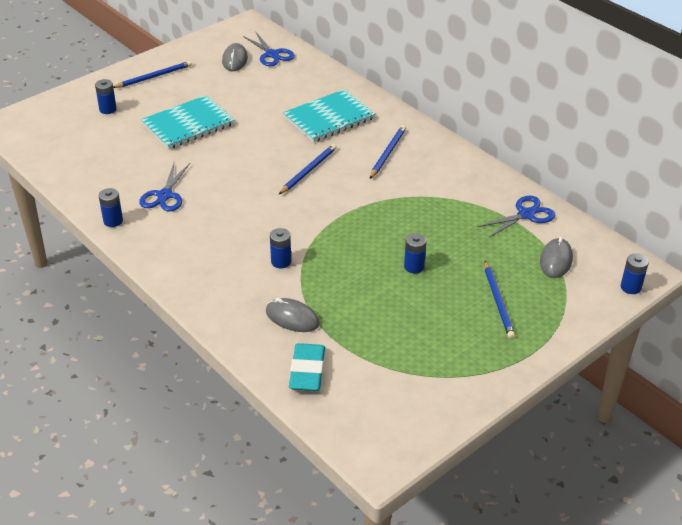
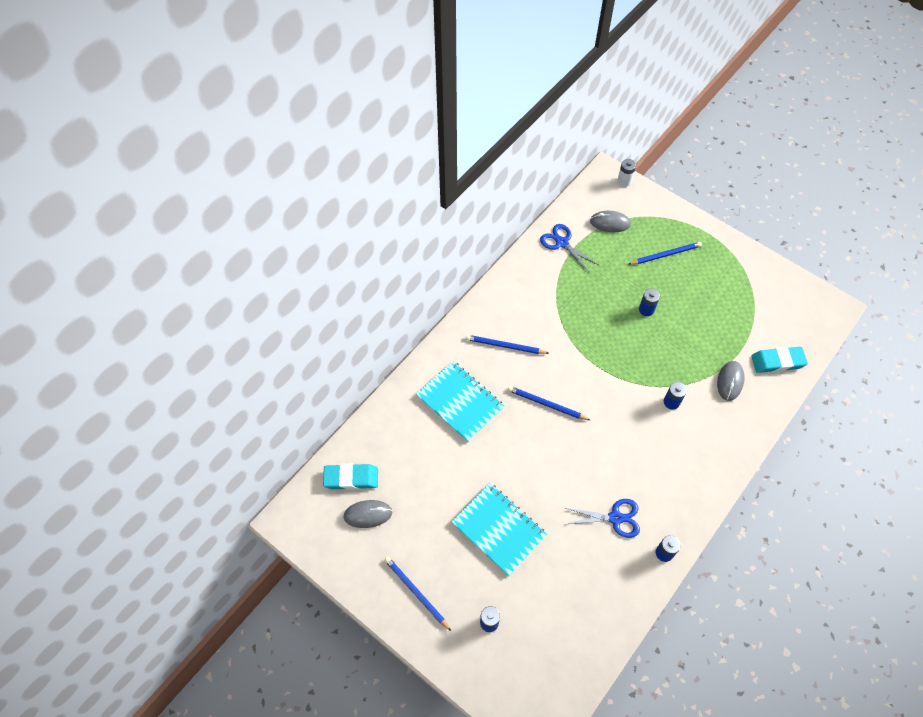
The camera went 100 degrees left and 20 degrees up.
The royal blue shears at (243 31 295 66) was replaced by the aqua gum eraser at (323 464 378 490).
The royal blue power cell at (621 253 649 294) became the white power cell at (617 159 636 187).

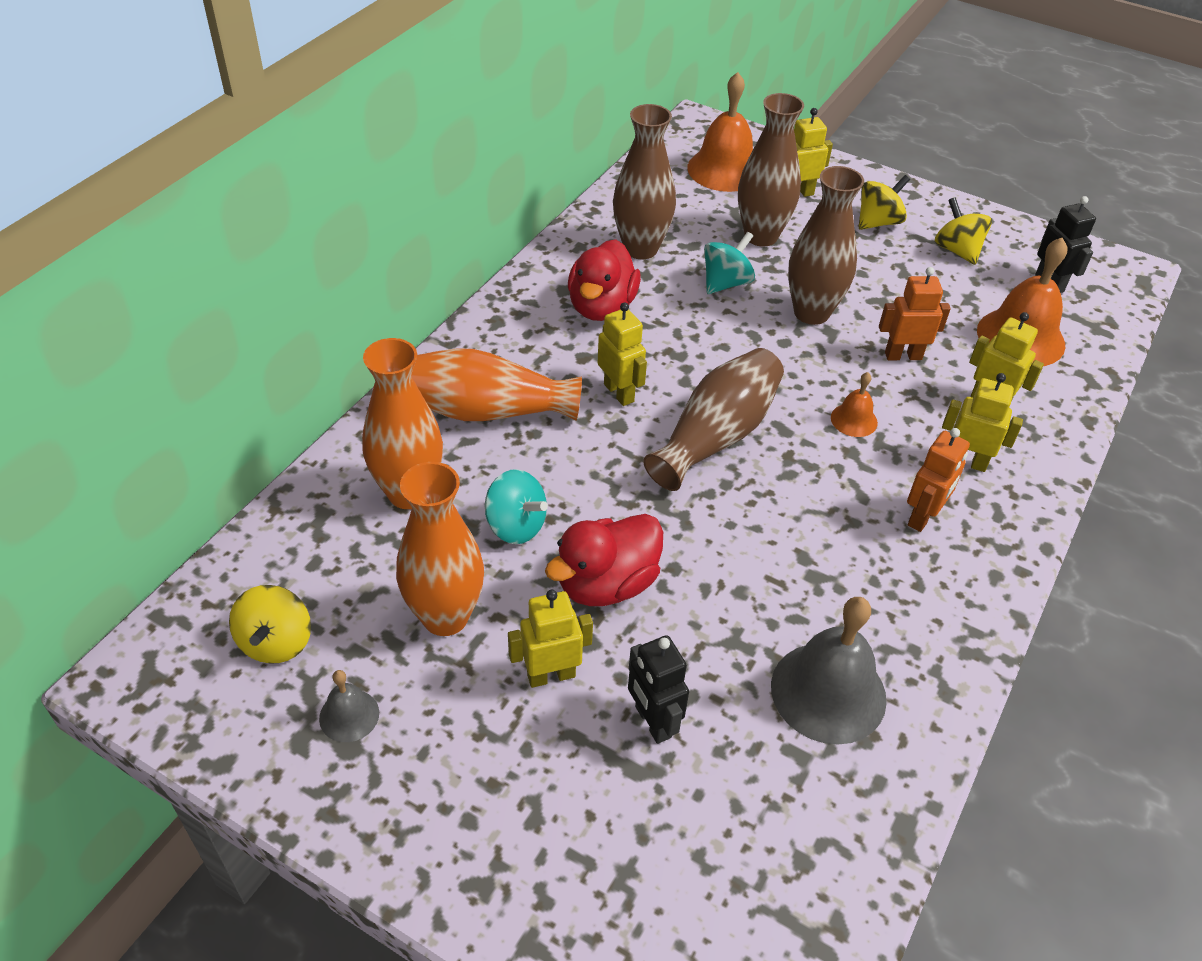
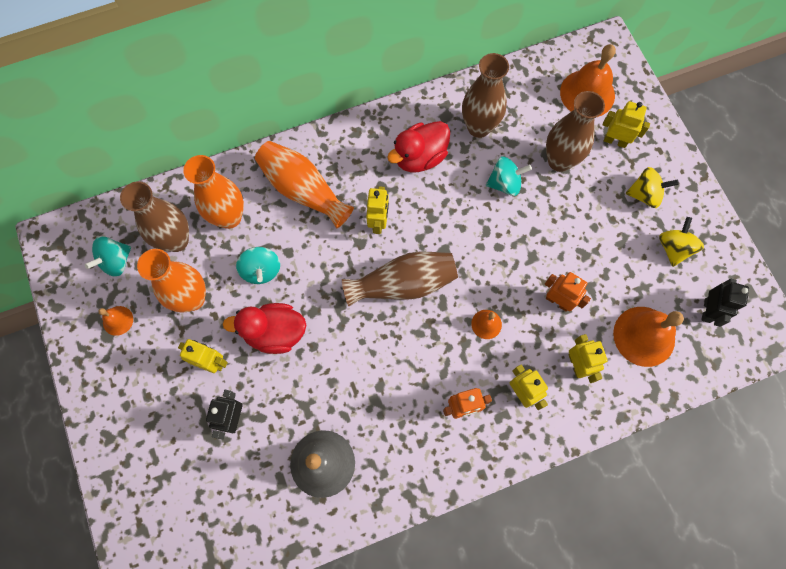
The camera went 40 degrees right and 25 degrees up.
The bright yellow toy top at (229 585 311 664) became the aqua toy top at (85 236 131 276).
The grey hand bell at (319 670 379 742) became the bright orange hand bell at (98 306 133 336).
The russet tall vase moved from (788 166 864 325) to (120 181 189 252).

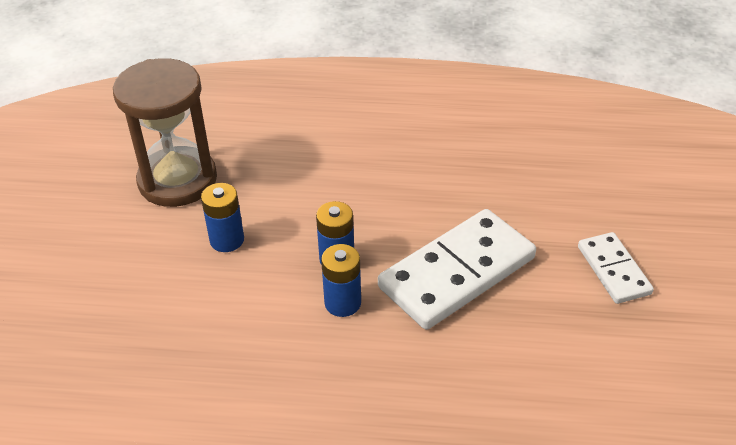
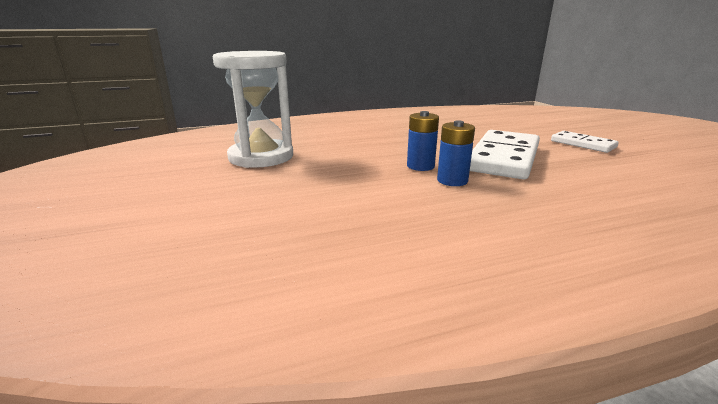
The camera went 25 degrees left and 20 degrees down.
The russet sandglass at (113 58 217 207) became the white sandglass at (213 51 293 168).
The royal blue power cell at (201 183 244 252) disappeared.

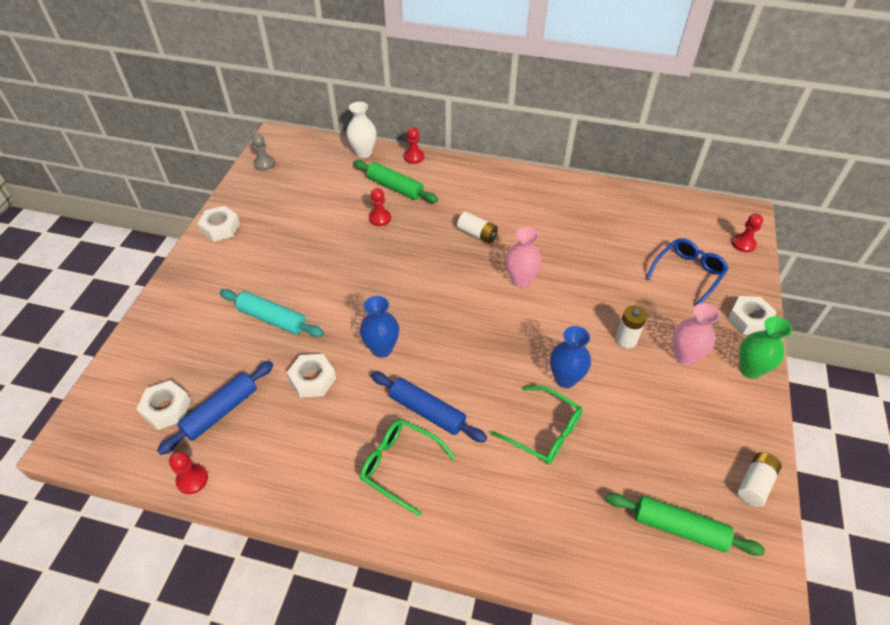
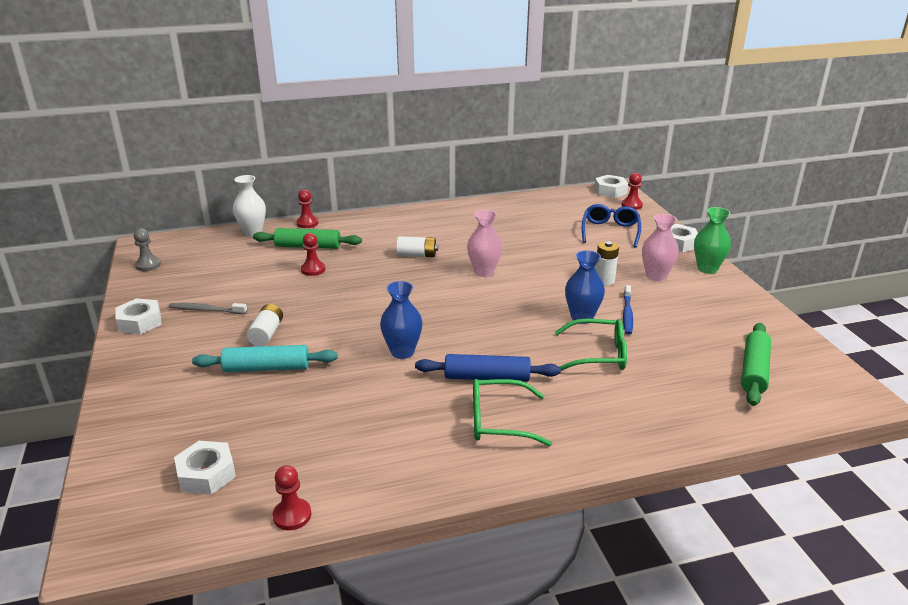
The camera went 30 degrees left and 20 degrees down.
The grey dental brush at (168 303 247 314) appeared.
The white power cell moved from (737 452 782 507) to (246 304 283 346).
The white hexagon nut moved from (287 354 336 398) to (594 175 628 198).
The royal blue dental brush at (623 285 633 335) appeared.
The green rolling pin at (606 493 765 556) turned 60 degrees counterclockwise.
The royal blue rolling pin at (157 361 273 455) disappeared.

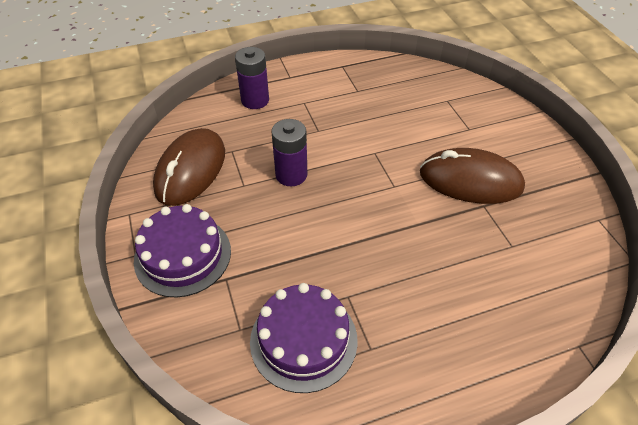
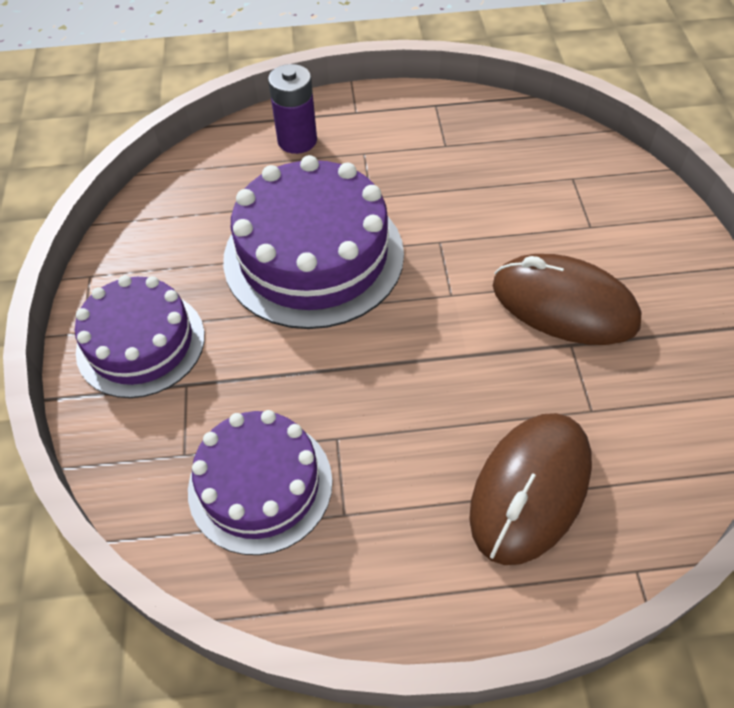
The camera went 15 degrees right and 5 degrees up.
The purple power cell at (271 119 307 186) was replaced by the purple layer cake at (223 155 404 329).
The russet computer mouse moved from (153 128 225 206) to (469 413 592 565).

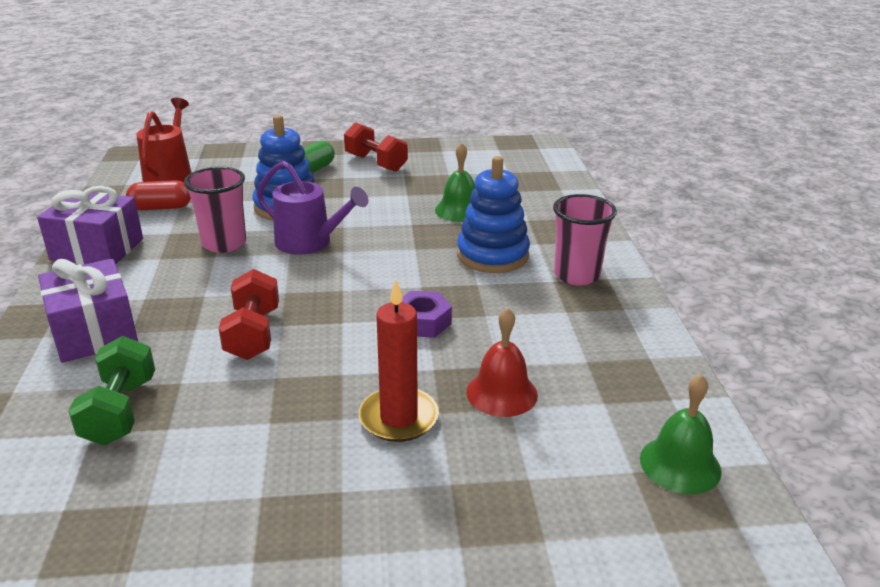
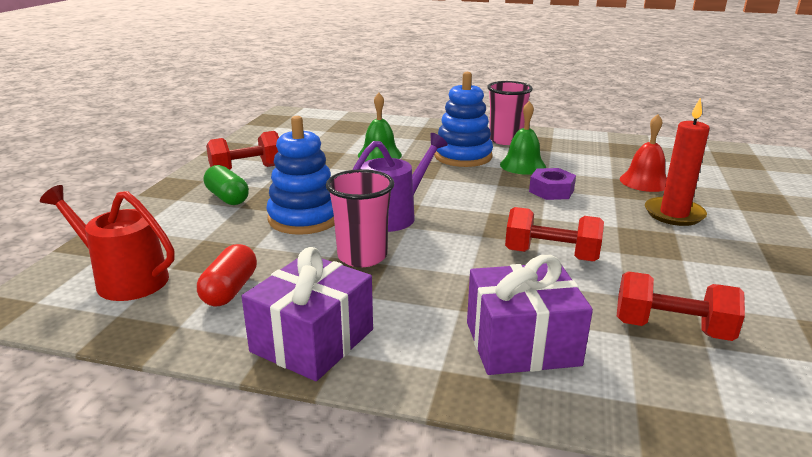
The camera went 70 degrees left and 5 degrees down.
The green hand bell moved from (640 374 722 494) to (500 101 546 175).
The green free weight at (68 336 155 445) became the crimson free weight at (617 272 745 341).

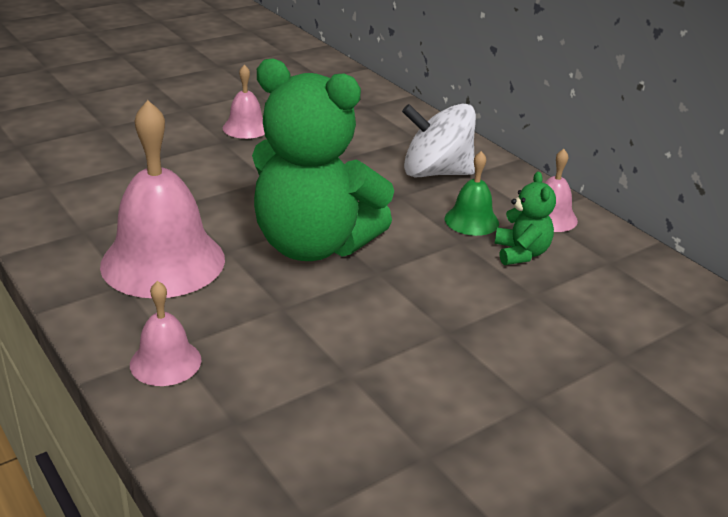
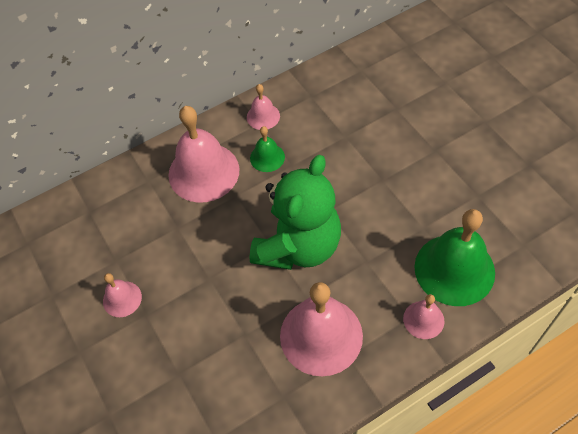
The camera went 80 degrees left and 25 degrees up.
The white toy top at (402 104 476 177) was replaced by the rose-pink hand bell at (168 106 239 203).
The green hand bell at (414 209 495 306) appeared.
The green stuffed bear at (495 172 556 265) disappeared.

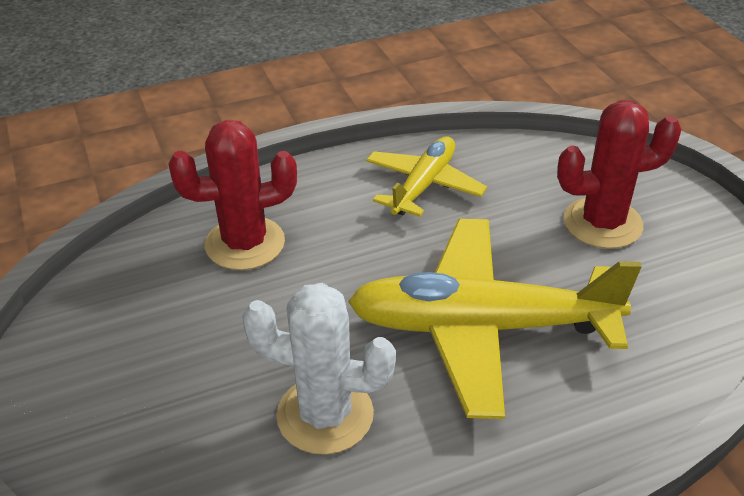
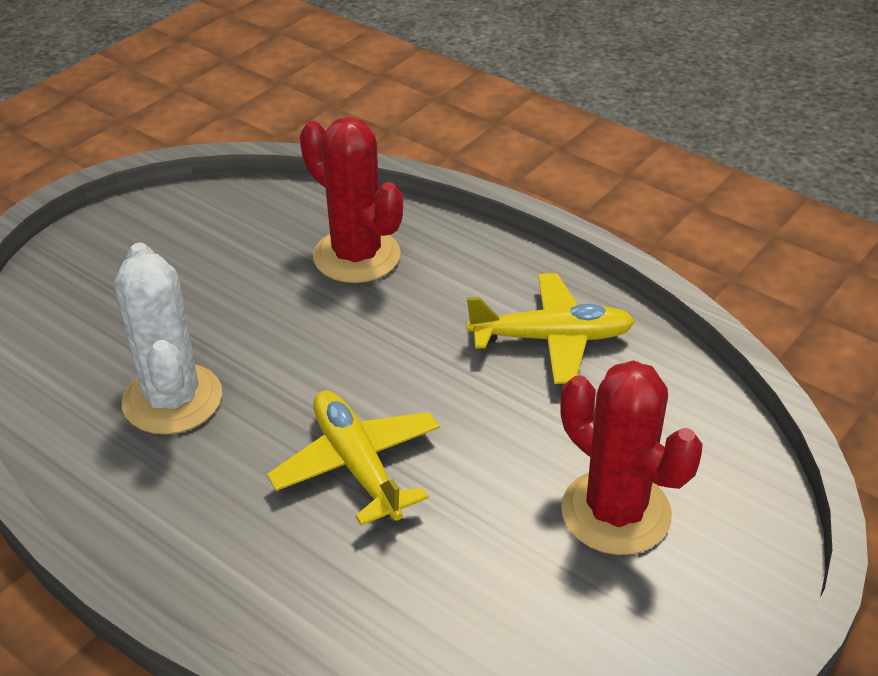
The camera went 60 degrees right and 0 degrees up.
The bright yellow plane at (348 219 642 419) changed to 0.57 times the size.

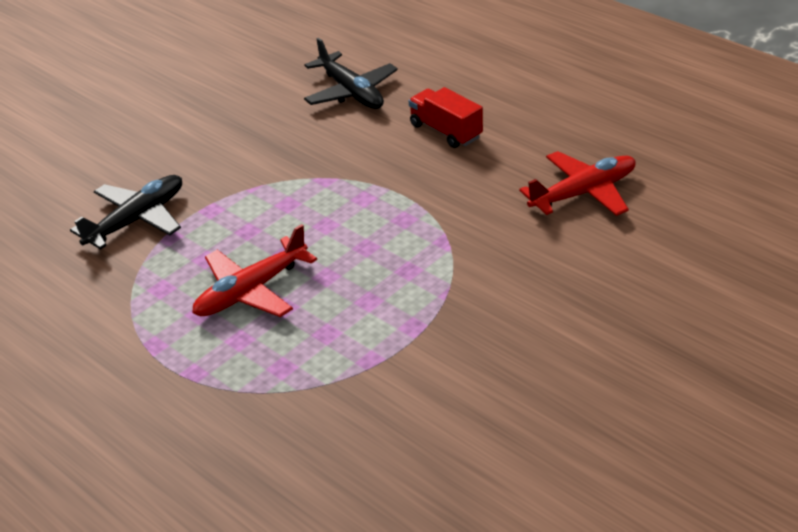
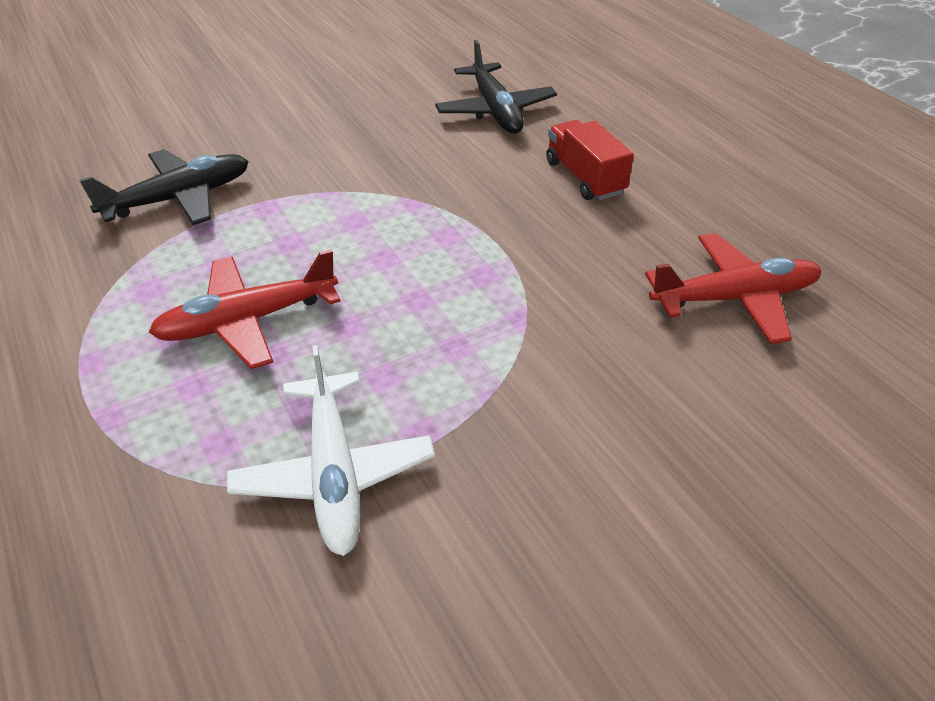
The camera went 15 degrees right and 5 degrees up.
The white plane at (227 345 435 556) appeared.

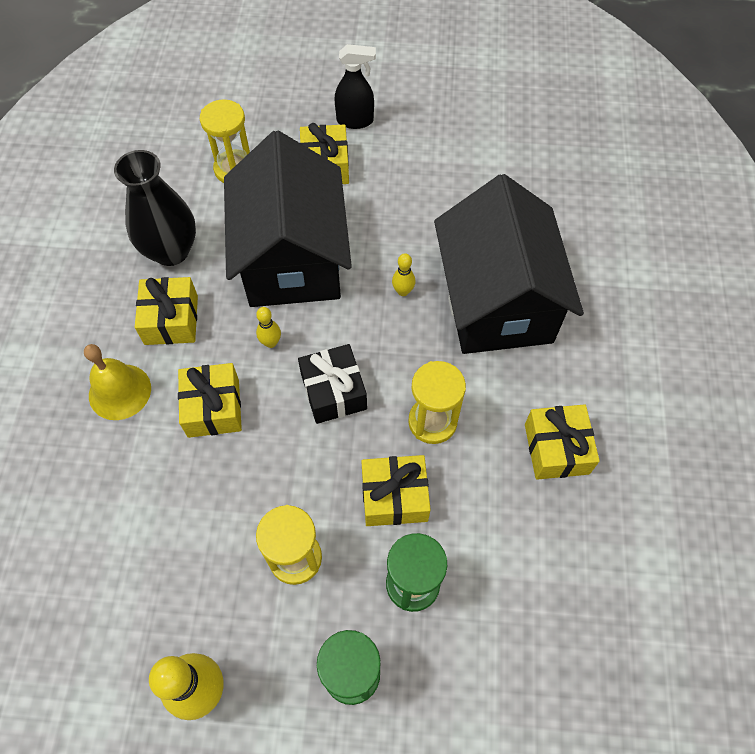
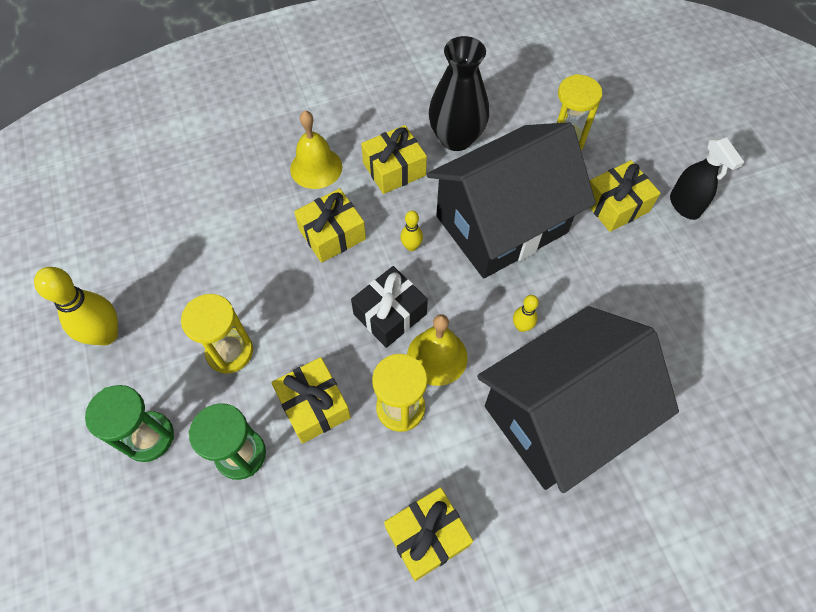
The camera went 65 degrees right and 0 degrees up.
The bright yellow hand bell at (407 314 468 386) appeared.

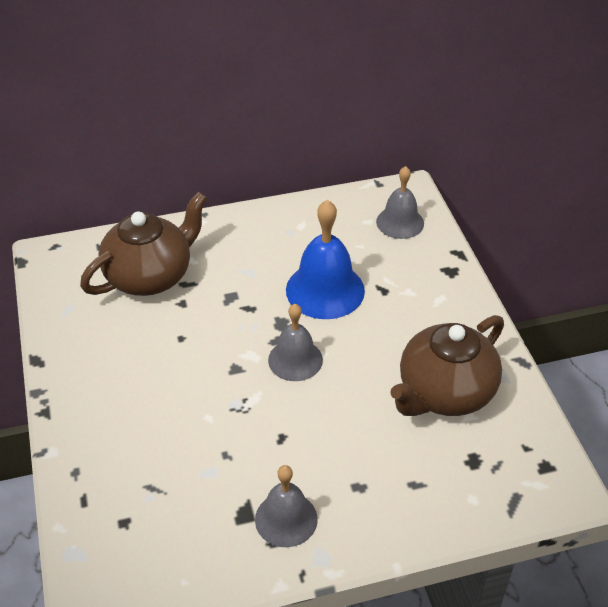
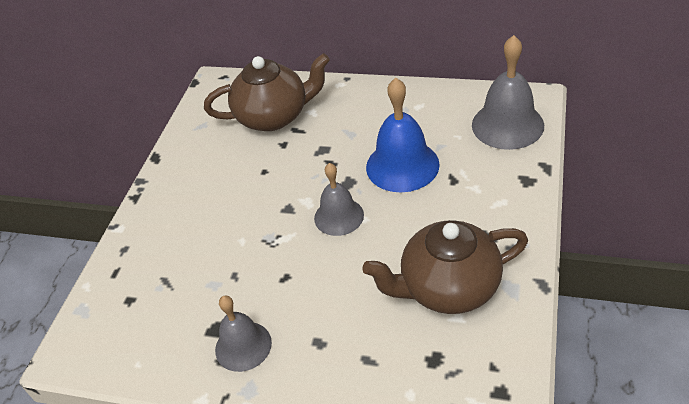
The camera went 35 degrees right and 0 degrees up.
The grey hand bell at (376 166 424 239) changed to 1.54 times the size.

